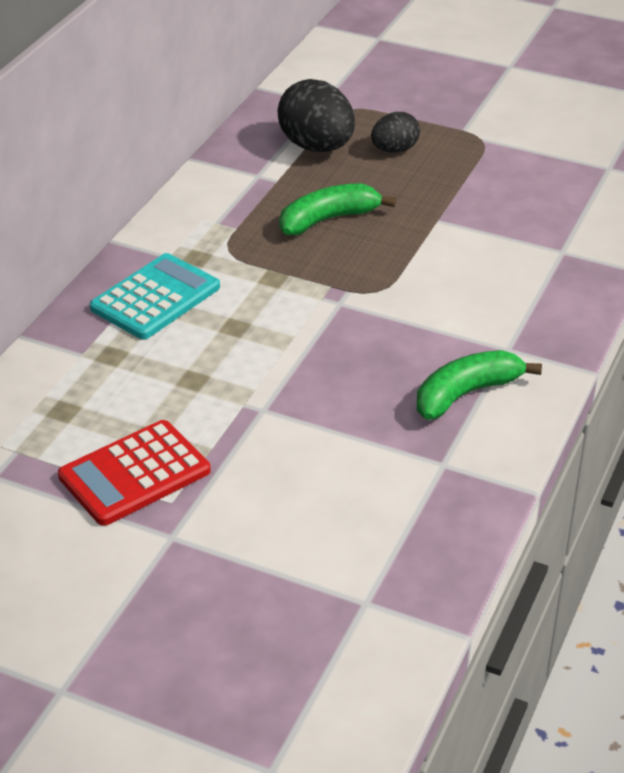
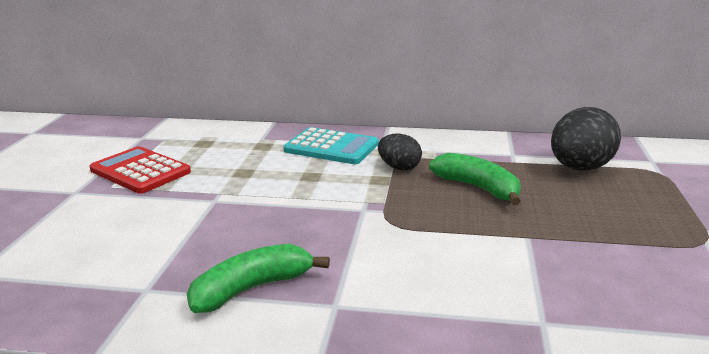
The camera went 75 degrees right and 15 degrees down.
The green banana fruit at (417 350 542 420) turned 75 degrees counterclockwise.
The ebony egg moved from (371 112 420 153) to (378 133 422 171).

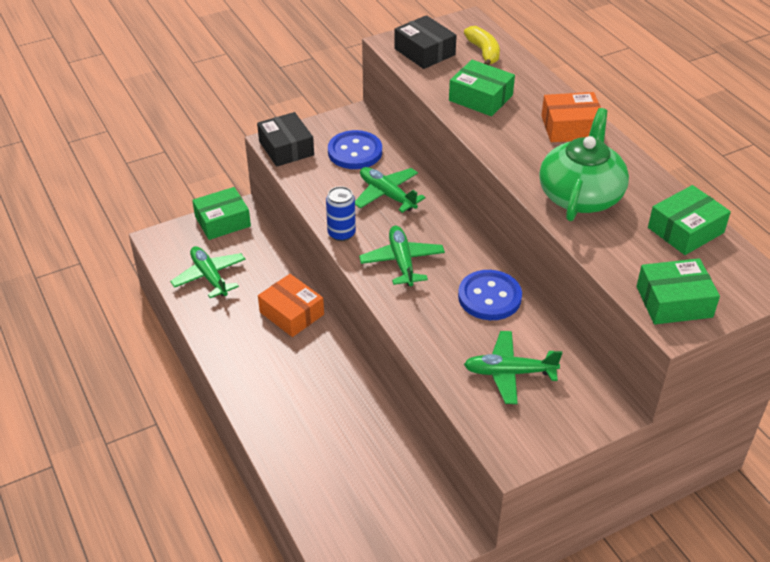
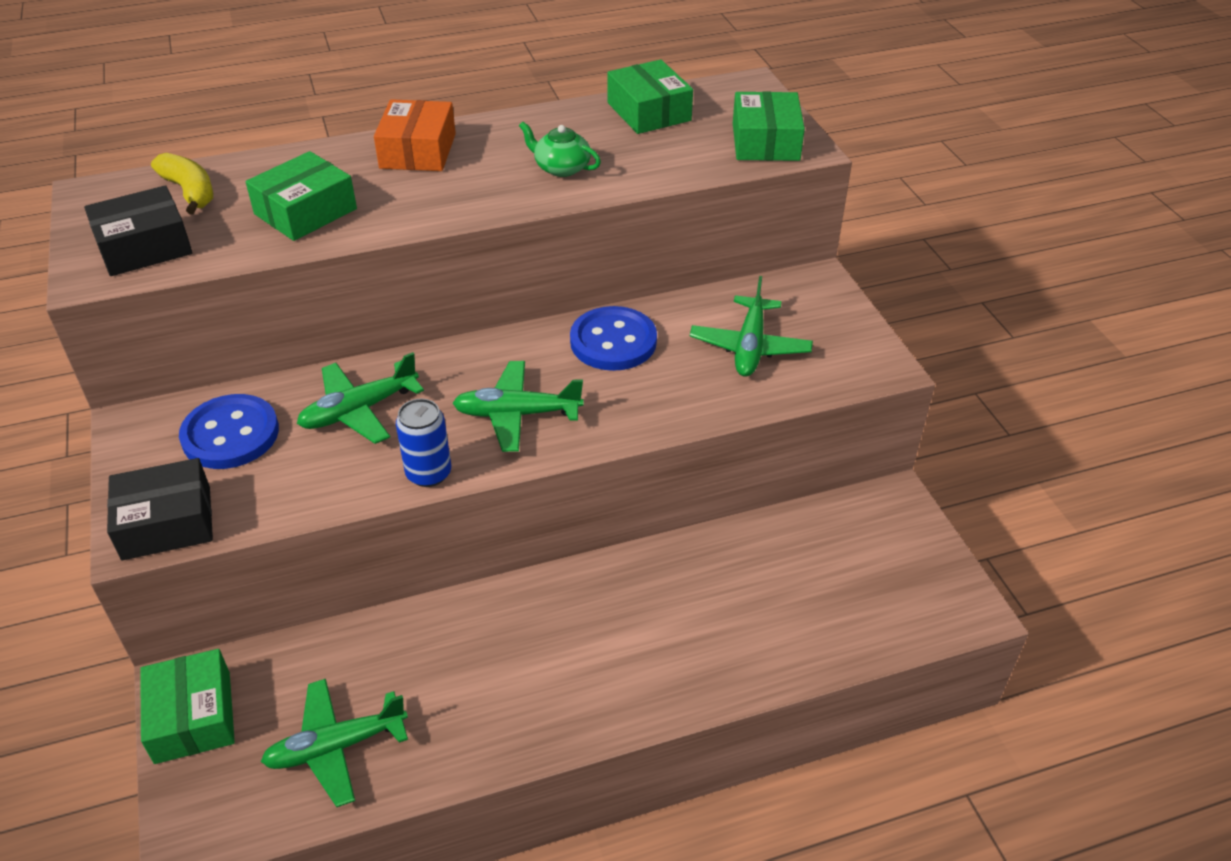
The camera went 80 degrees left and 0 degrees up.
The bright yellow banana fruit at (464 26 500 65) turned 60 degrees clockwise.
The green tea pot at (539 108 629 221) changed to 0.49 times the size.
The bright orange parcel at (258 274 324 337) disappeared.

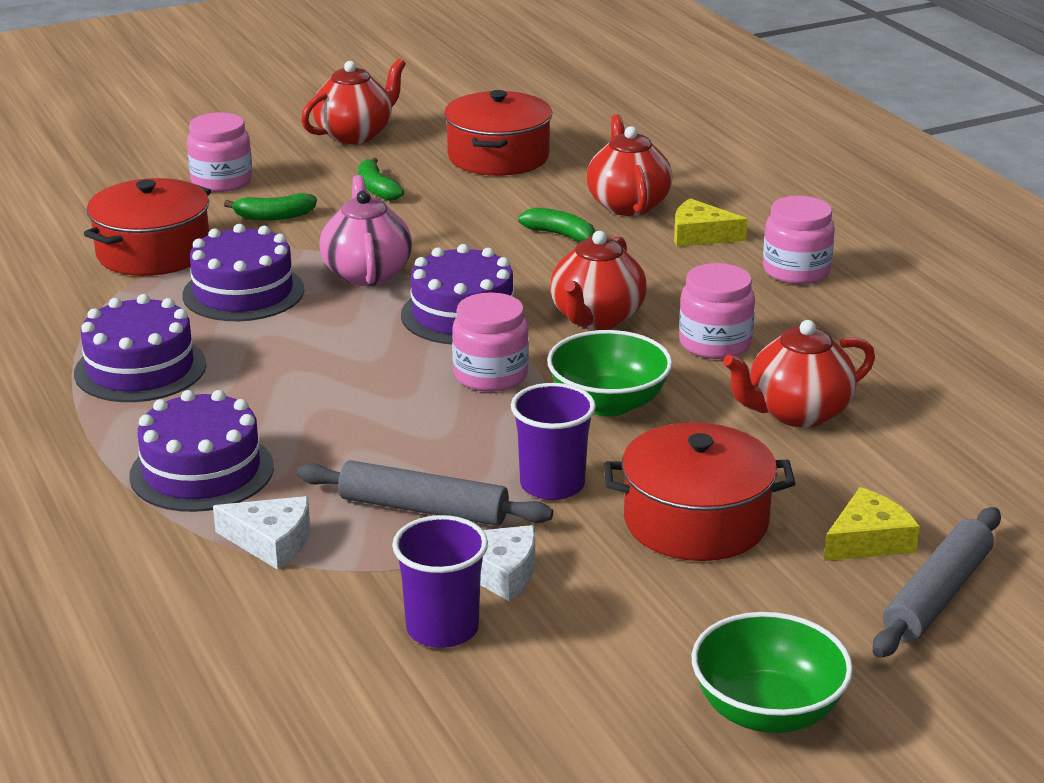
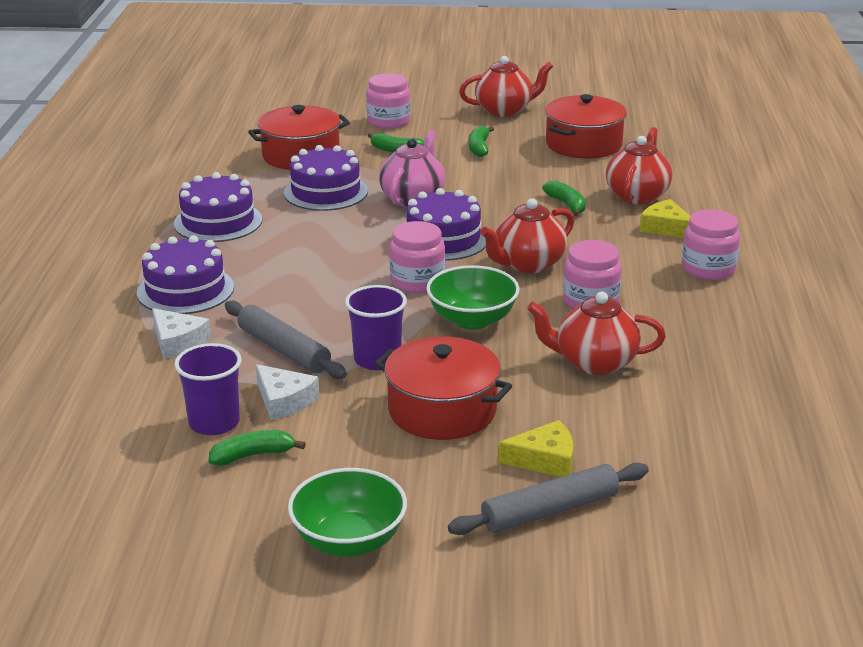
The camera went 30 degrees right and 0 degrees up.
The green banana fruit at (209 430 306 466) appeared.

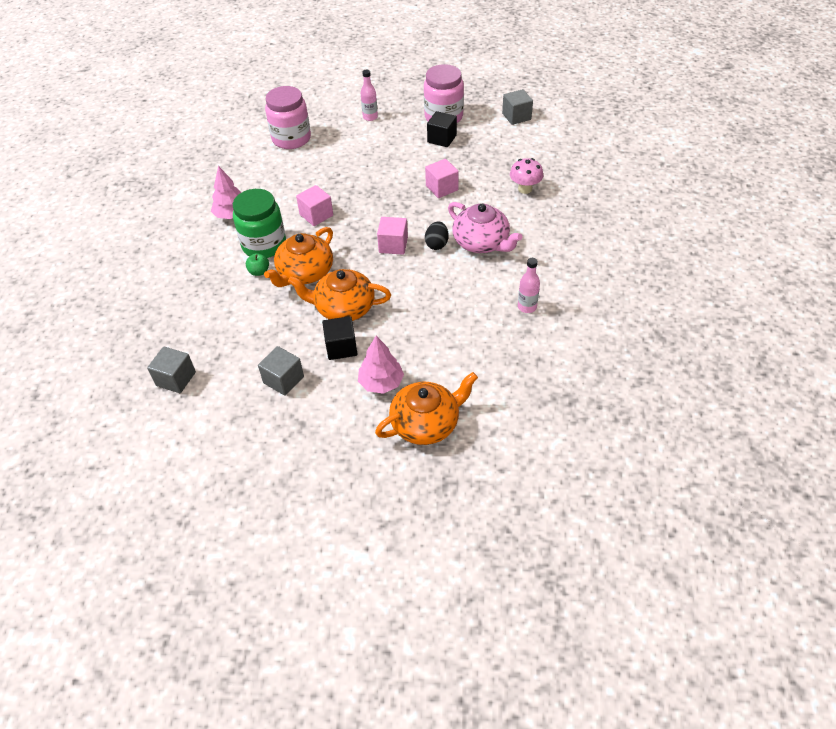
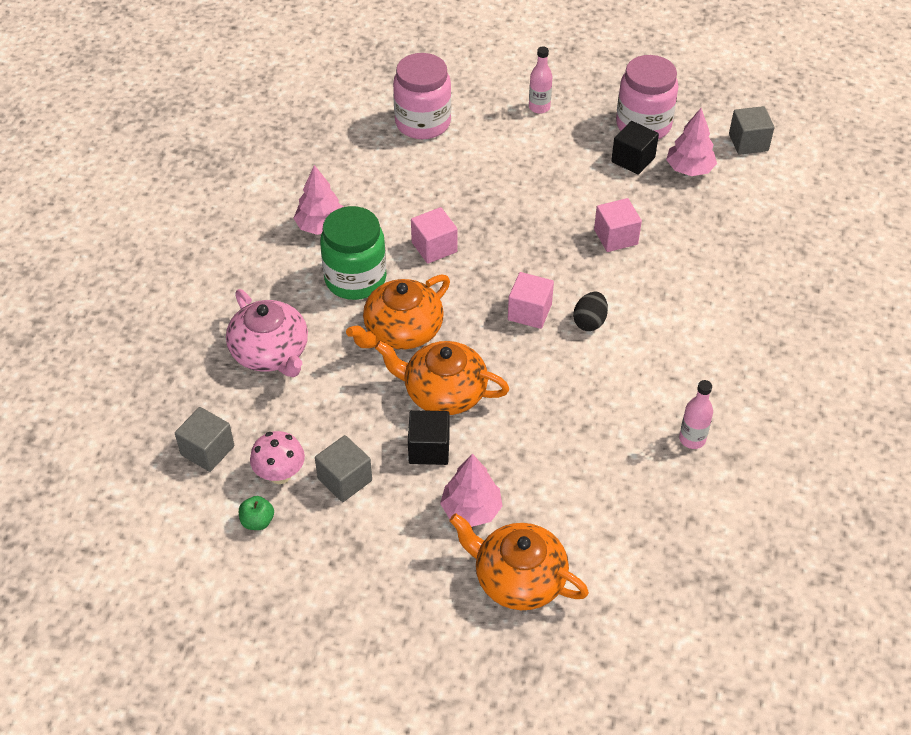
The camera went 10 degrees right and 0 degrees up.
The rose-pink tea pot moved from (448 202 522 253) to (226 289 308 377).
The green toy apple moved from (246 253 269 276) to (239 496 274 530).
The rose-pink fungus moved from (510 158 543 194) to (250 431 305 484).
The bright orange tea pot at (375 372 478 445) turned 135 degrees counterclockwise.
The rose-pink fir tree at (666 108 717 176) appeared.

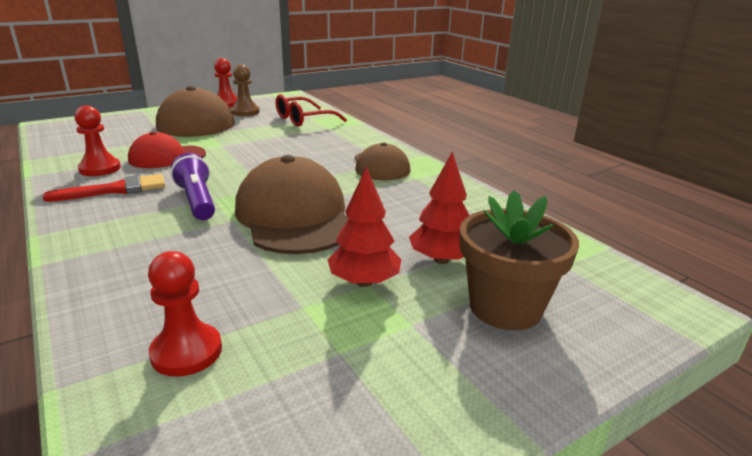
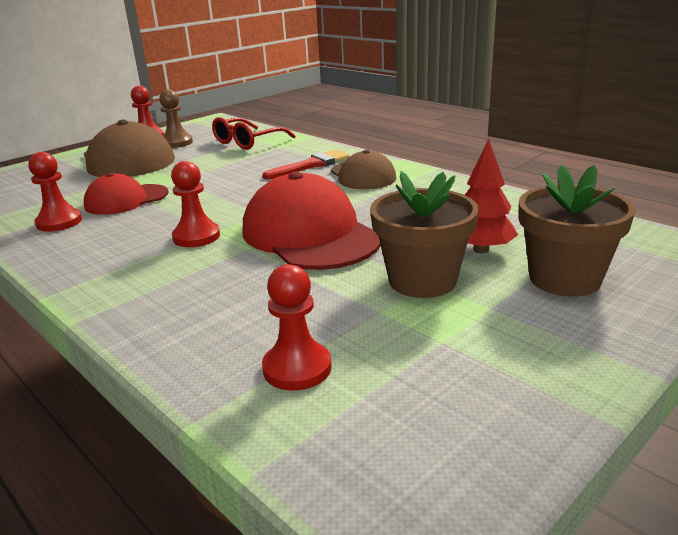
The camera went 10 degrees left and 0 degrees up.
The purple torch at (171 153 215 220) was replaced by the crimson game pawn at (171 161 220 247).
The russet cap at (235 155 348 254) became the crimson cap at (243 171 381 270).
The crimson paint brush moved from (42 174 165 202) to (263 149 350 179).
The crimson fir tree at (328 167 401 287) was replaced by the russet plant pot at (370 171 479 298).

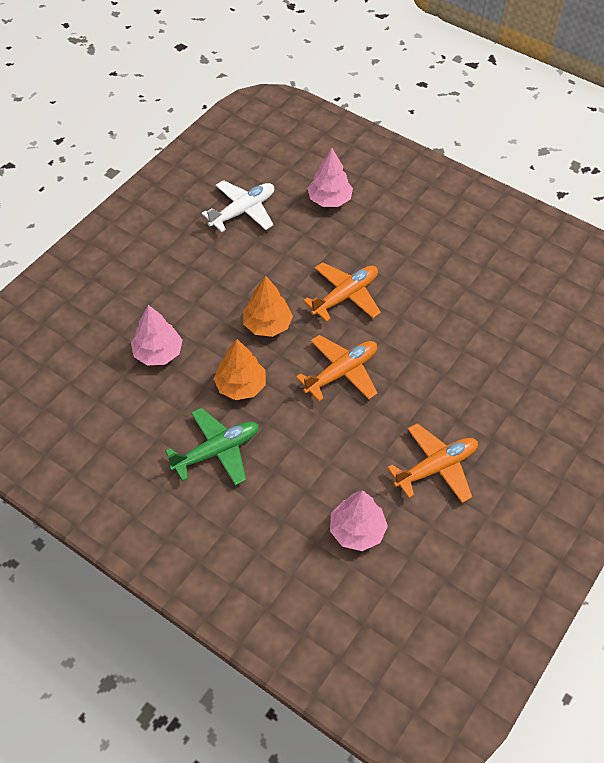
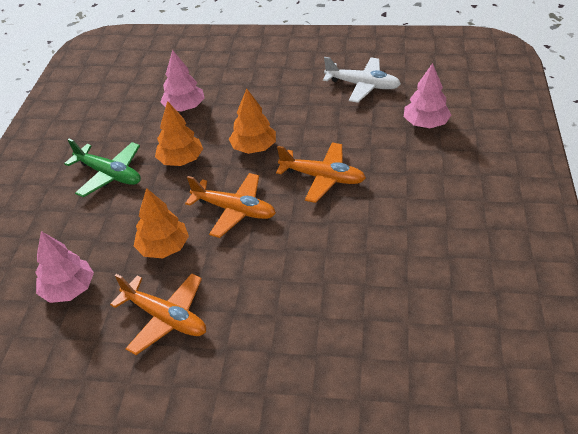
The camera went 65 degrees right and 10 degrees down.
The bright orange fir tree at (134 188 189 258) appeared.

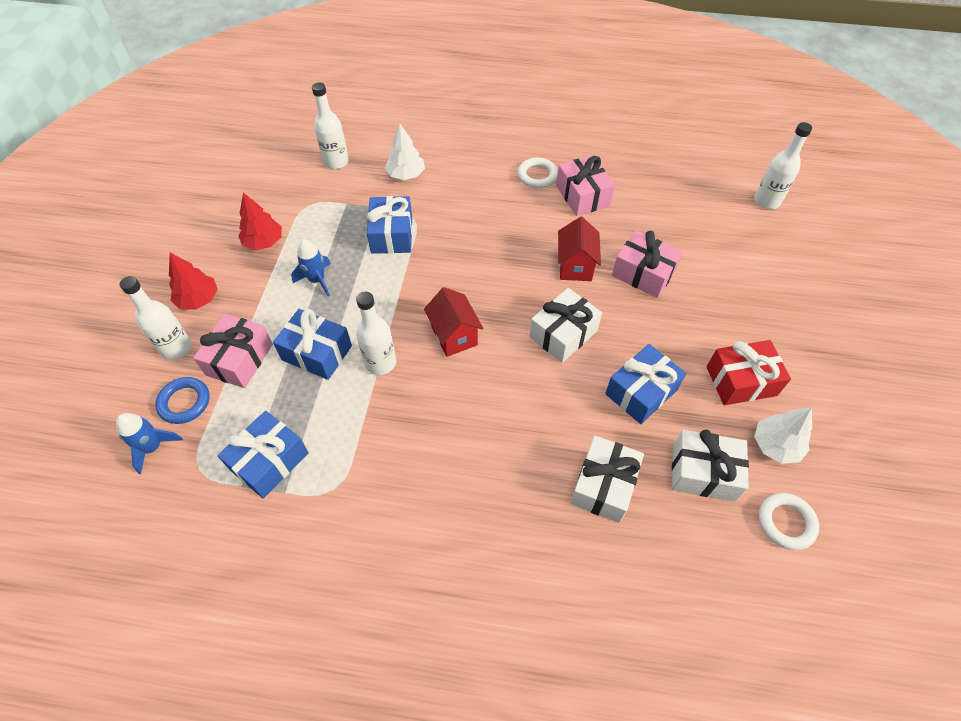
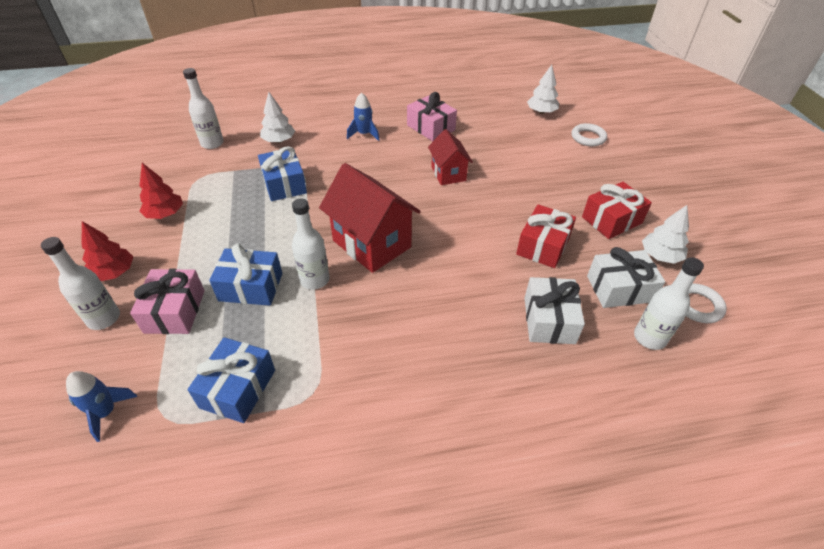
The camera went 20 degrees left and 10 degrees down.
The crimson toy house at (424 287 483 357) changed to 1.69 times the size.
The royal blue spaceship moved from (291 240 331 296) to (347 92 379 141).
The royal blue wrapped gift at (605 344 686 424) became the crimson wrapped gift at (516 204 576 268).
The white fir tree at (527 65 559 114) appeared.
The white torus moved from (518 158 558 188) to (572 123 607 146).
The white flask moved from (754 122 812 209) to (634 257 704 350).
The royal blue torus at (155 377 210 424) disappeared.
The white wrapped gift at (529 288 602 363) disappeared.
The rose-pink wrapped gift at (612 230 683 298) disappeared.

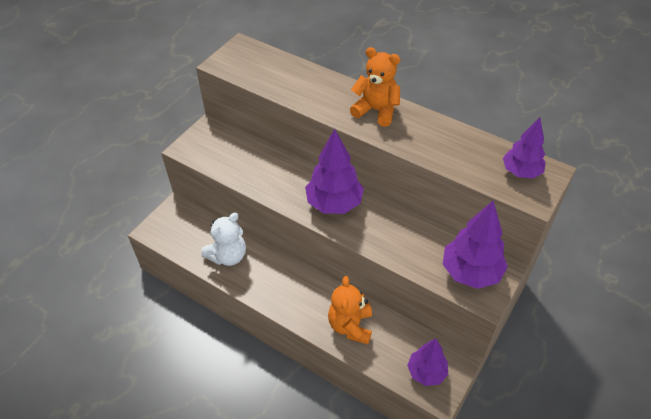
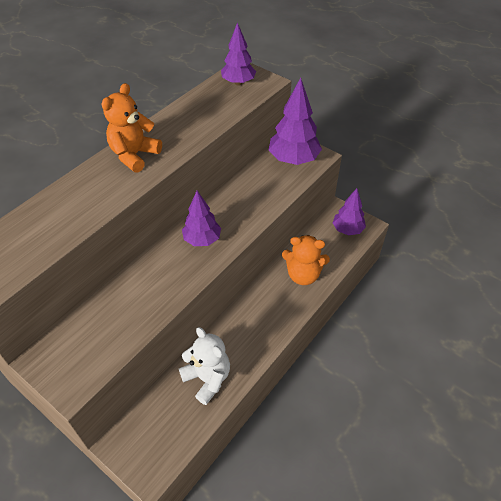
The camera went 85 degrees left and 0 degrees up.
The purple fir tree at (305 129 364 214) changed to 0.65 times the size.

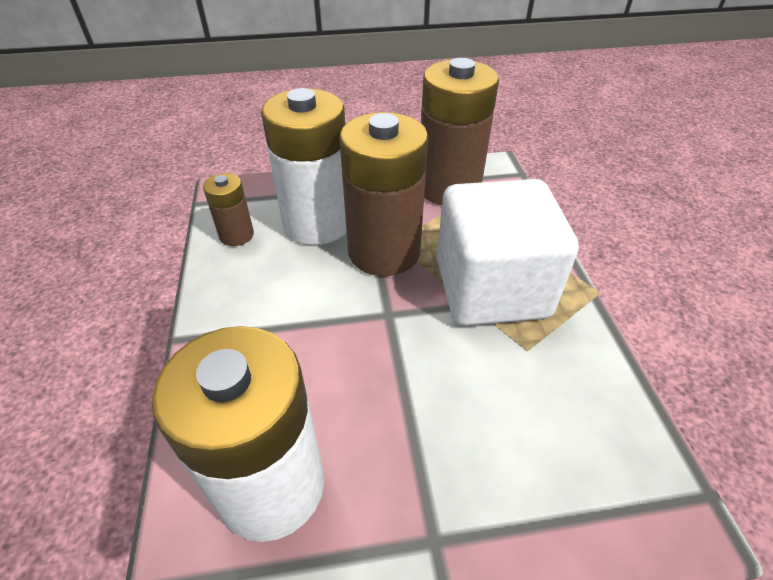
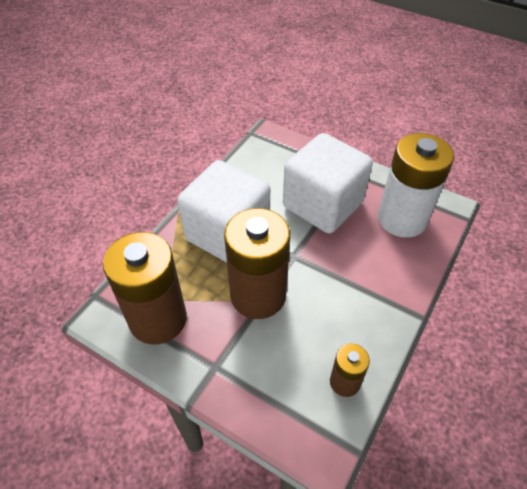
The camera went 140 degrees left and 5 degrees up.
The white cube at (283 133 373 234) appeared.
The white power cell at (261 88 346 245) disappeared.

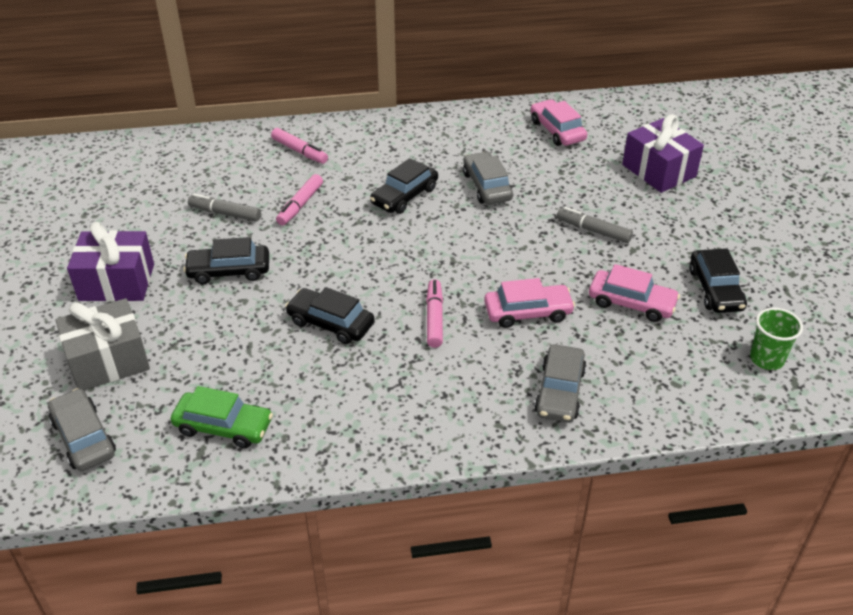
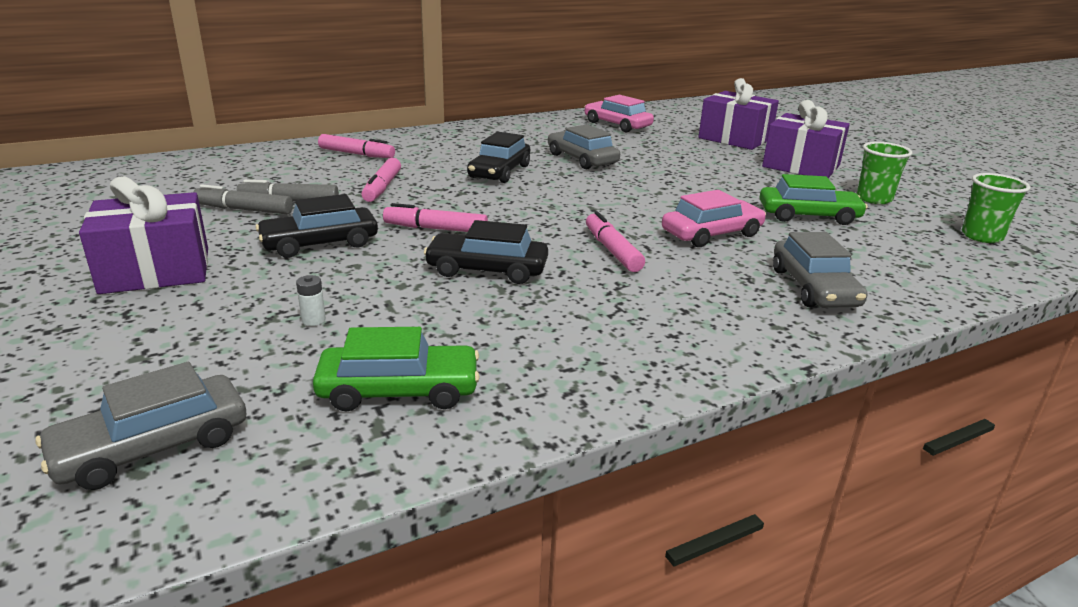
The camera went 20 degrees left and 15 degrees down.
The grey car at (48 388 116 471) turned 75 degrees counterclockwise.
The grey marker pen moved from (557 207 633 243) to (193 184 293 214).
The white power cell at (296 275 326 326) appeared.
The rose-pink marker pen at (383 203 488 232) appeared.
The rose-pink car at (589 264 680 322) became the green car at (760 174 868 225).
The purple wrapped gift at (762 100 850 178) appeared.
The ebony car at (689 248 747 313) was replaced by the green cup at (857 142 912 204).
The grey wrapped gift at (55 298 150 390) disappeared.

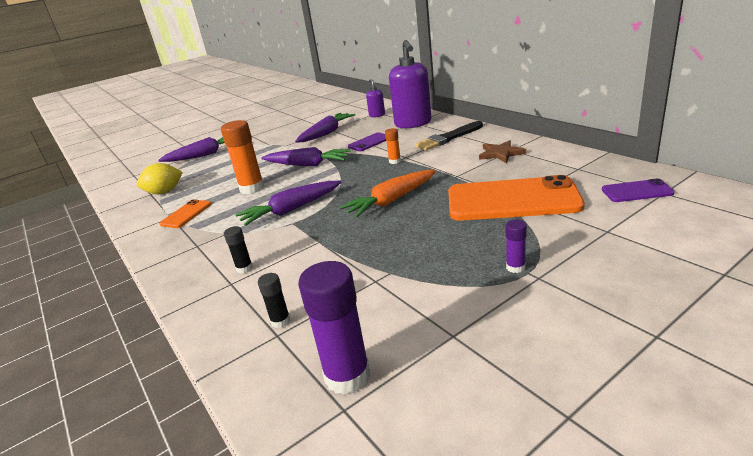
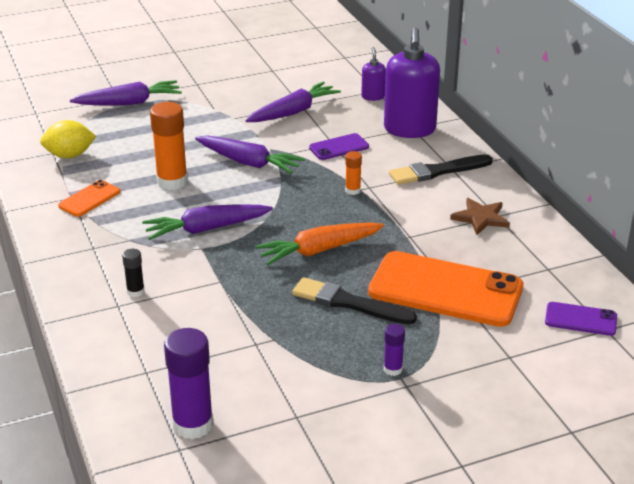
The camera went 10 degrees right and 5 degrees up.
The ebony paint brush at (292 277 417 324) appeared.
The ebony glue stick at (258 273 290 328) disappeared.

